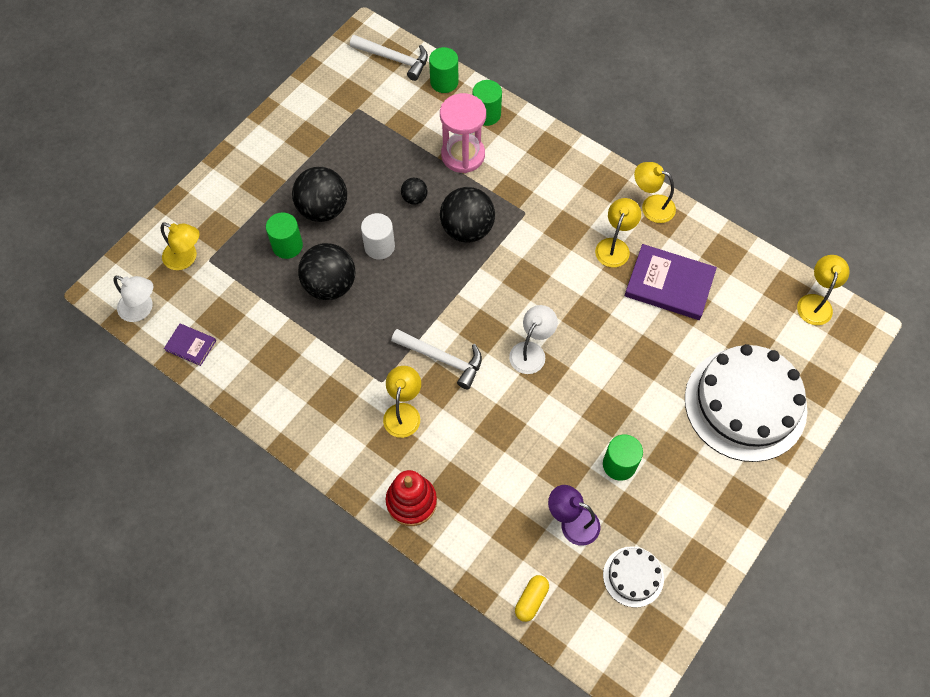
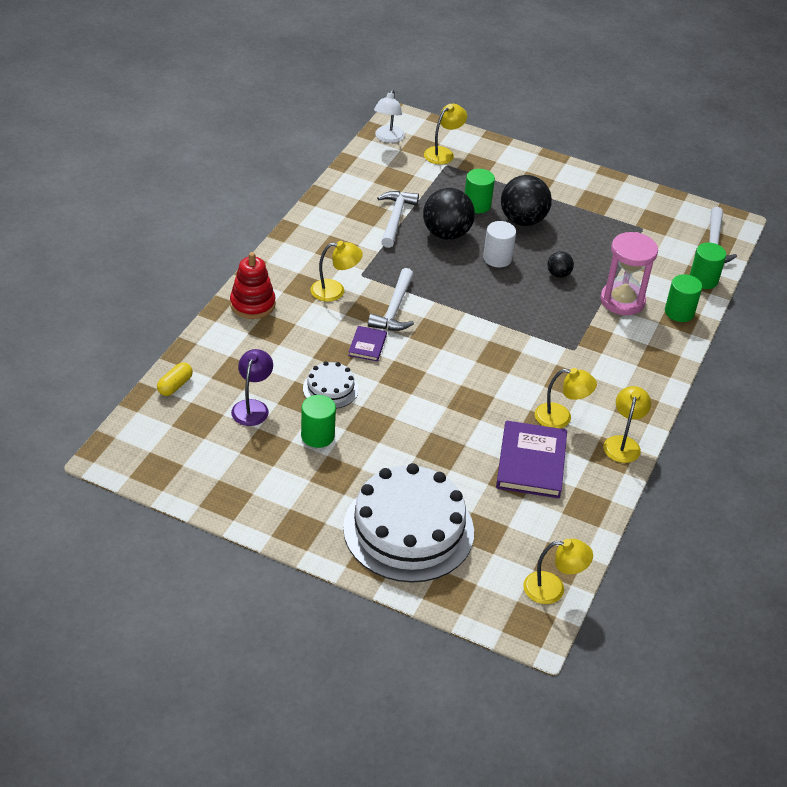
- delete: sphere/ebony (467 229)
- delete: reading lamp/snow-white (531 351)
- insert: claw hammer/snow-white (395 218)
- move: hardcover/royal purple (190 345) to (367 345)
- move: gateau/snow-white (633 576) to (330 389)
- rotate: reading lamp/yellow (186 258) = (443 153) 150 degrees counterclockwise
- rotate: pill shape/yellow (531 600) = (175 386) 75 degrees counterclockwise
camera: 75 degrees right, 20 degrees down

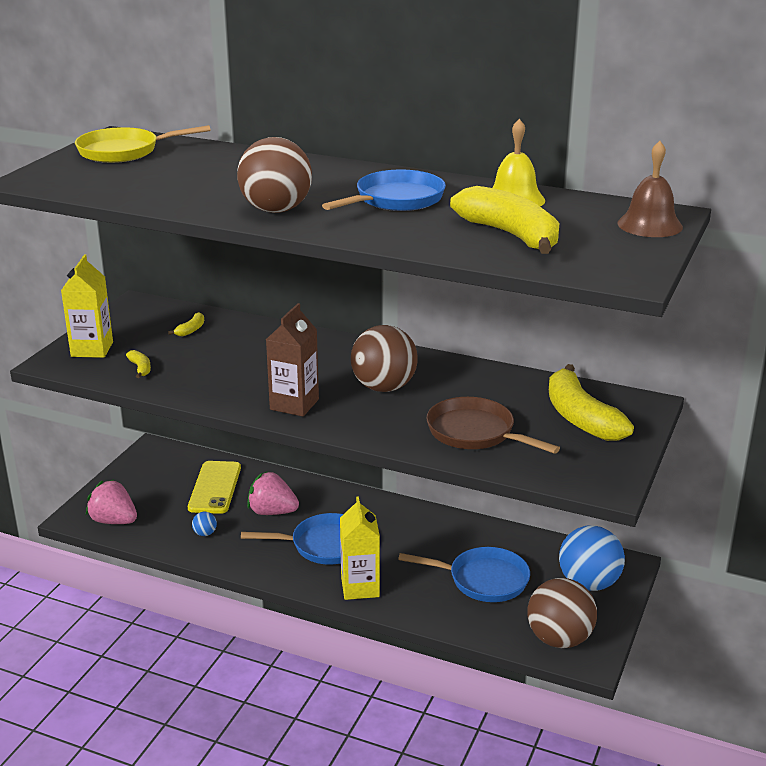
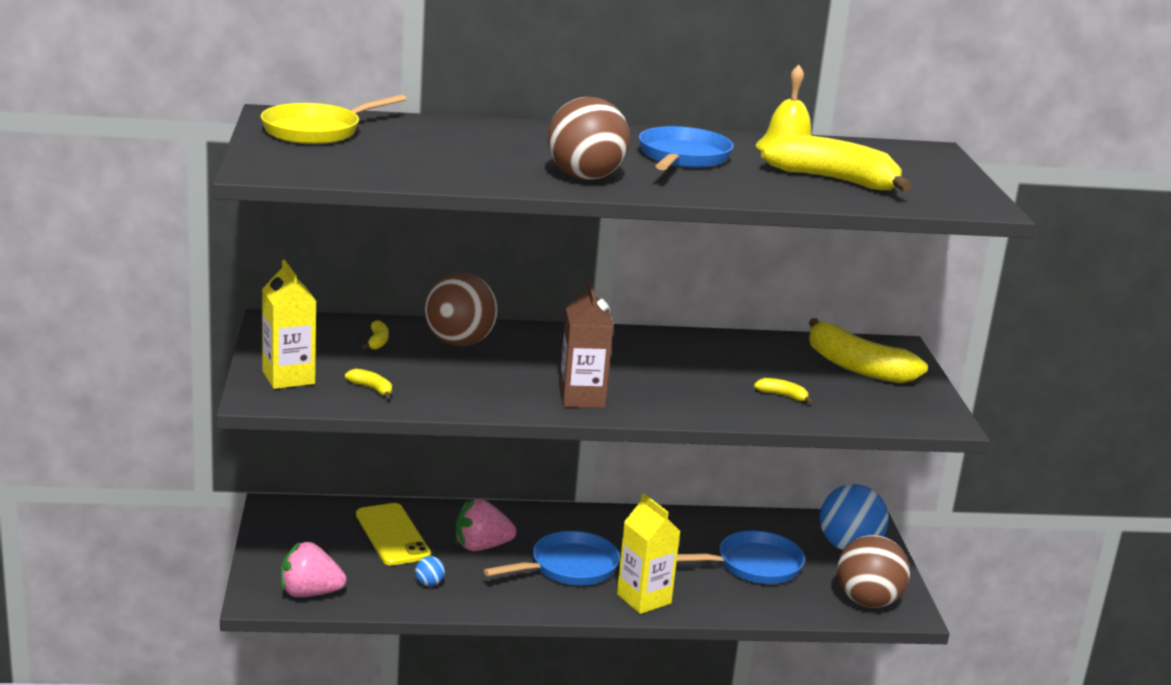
- delete: school bell/brown (650 225)
- move: sphere/brown (384 387) to (459 342)
- replace: frying pan/brown (475 433) to banana/yellow (782 395)
camera: 30 degrees left, 5 degrees down

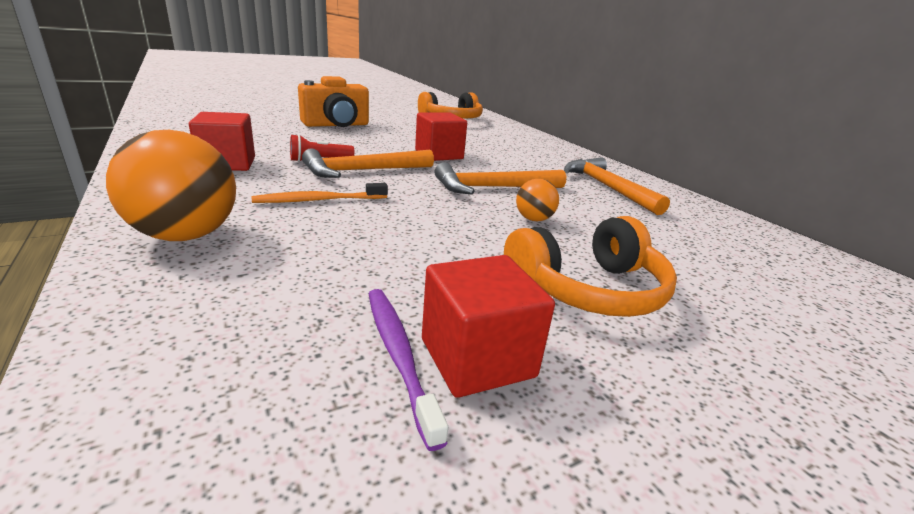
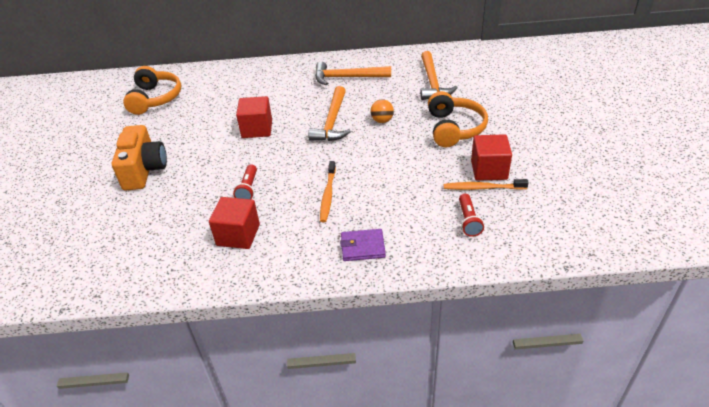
- insert: flashlight/scarlet (468 221)
- move: claw hammer/bright orange (362 171) to (432 83)
- replace: sphere/bright orange (186 235) to billfold/royal purple (362 247)
- recolor: dental brush/royal purple (398 354) to dental brush/bright orange (482 188)
camera: 60 degrees left, 15 degrees up

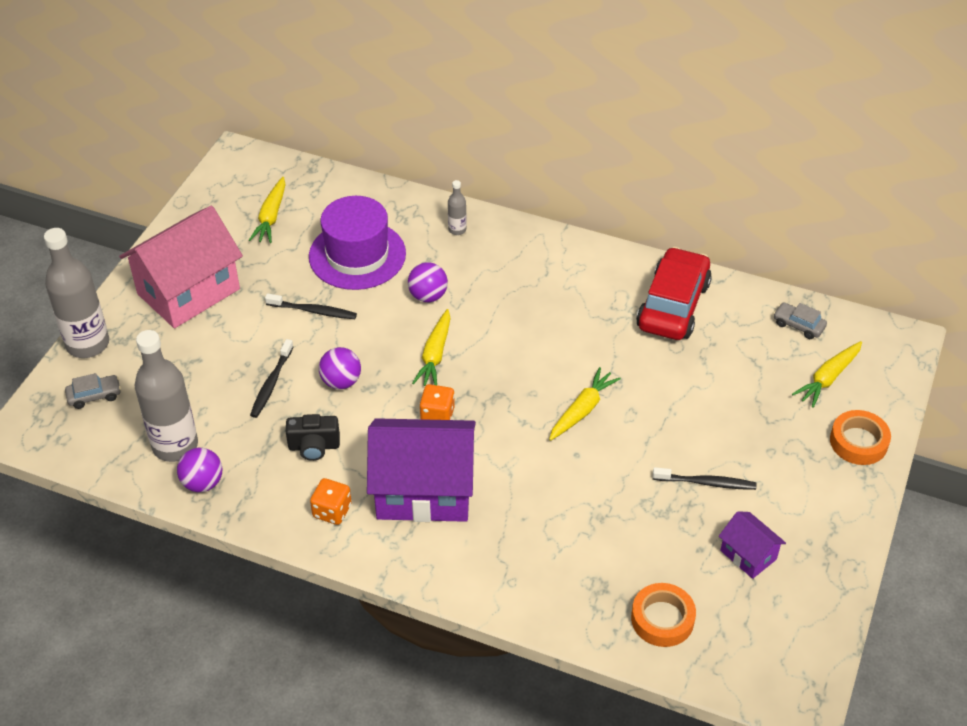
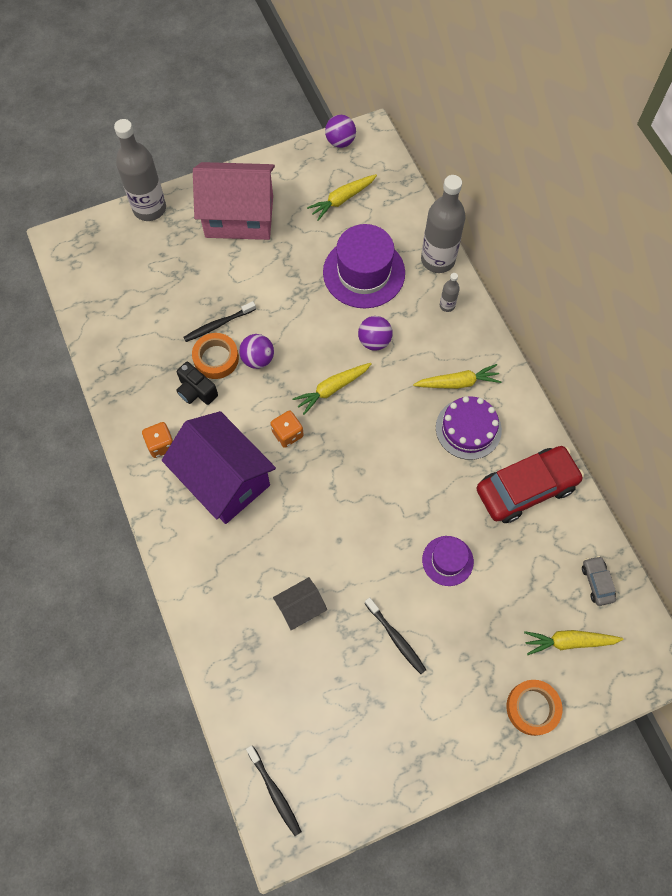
- delete: toy car/ash-grey (94 396)
- delete: cottage/royal purple (748 555)
- insert: cottage/ash-grey (301 608)
- insert: tall hat/royal purple (447 560)
- insert: gateau/royal purple (468 429)
- move: flask/ash-grey (175 445) to (438 260)
- move: sphere/royal purple (203 483) to (340 142)
- move: dental brush/ebony (313 311) to (274 792)
- move: carrot/yellow (582 410) to (458 382)
- move: roll of tape/bright orange (662 619) to (216 358)
camera: 45 degrees right, 20 degrees up

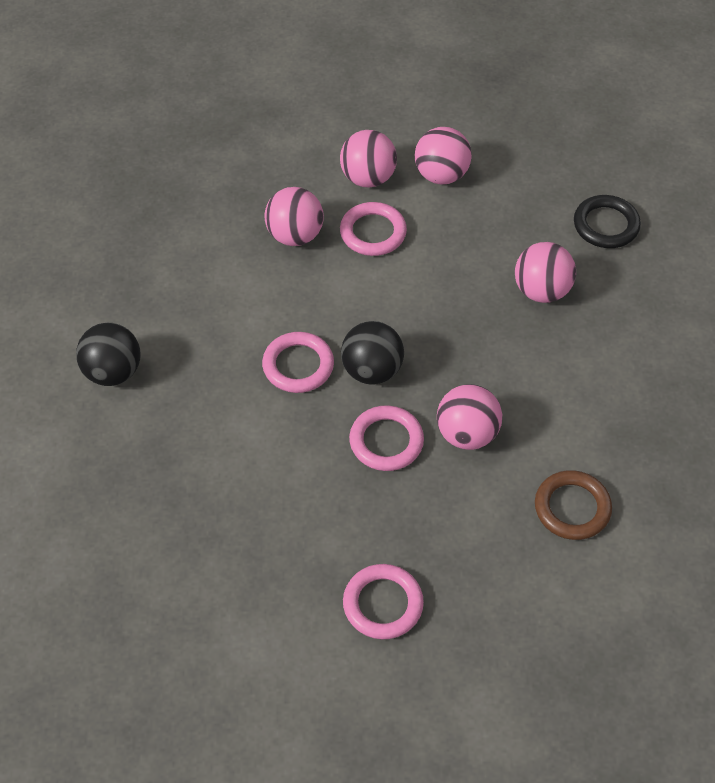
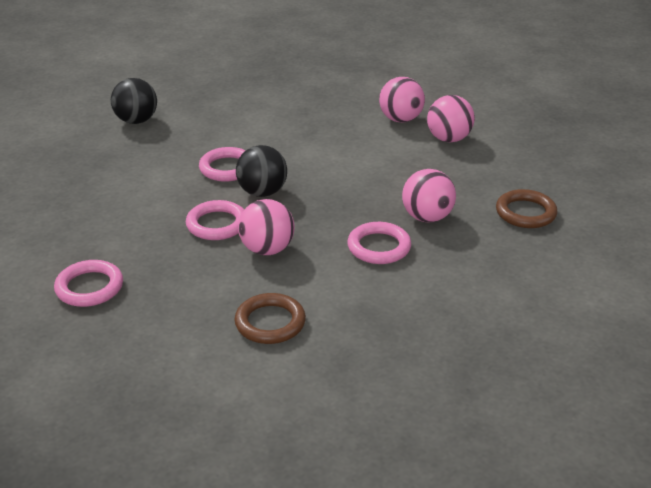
- delete: sphere/rose-pink (295 235)
- move: hoop/rose-pink (373 232) to (379 247)
- recolor: hoop/ebony (606 225) to hoop/brown (525 213)
camera: 45 degrees right, 20 degrees down

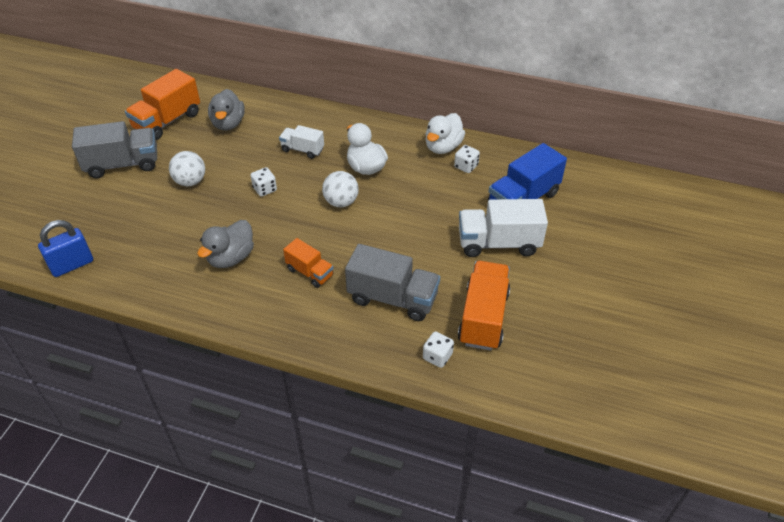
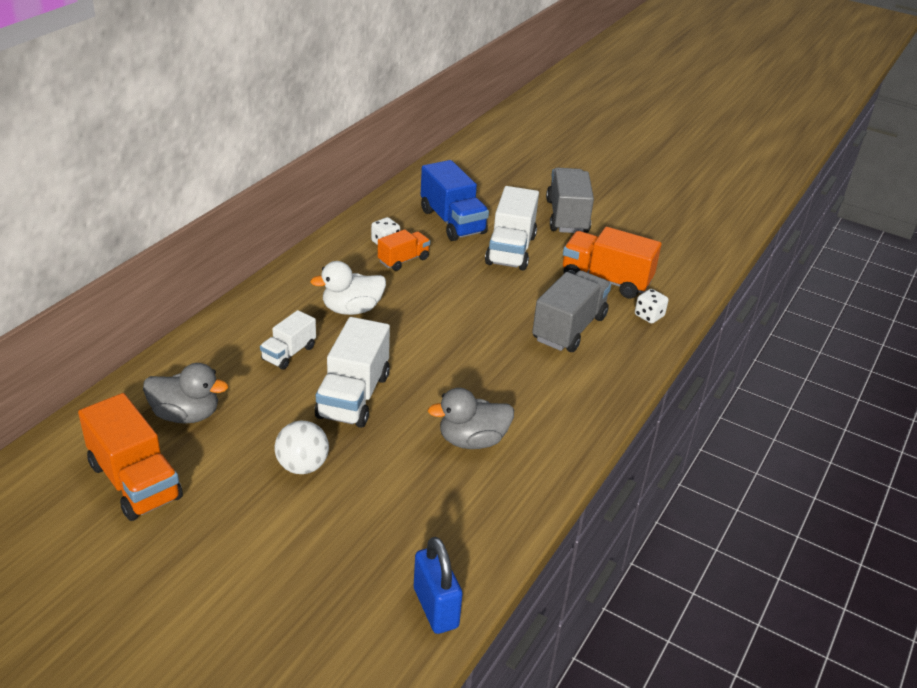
- delete: sphere/snow-white (341 202)
- delete: duck/snow-white (443 147)
- move: truck/ash-grey (123 164) to (567 217)
- move: truck/bright orange (310 272) to (403 260)
- replace: game die/snow-white (265 189) to truck/snow-white (353 396)
- rotate: duck/ash-grey (231 258) = (472 440) 120 degrees clockwise
camera: 80 degrees left, 10 degrees down

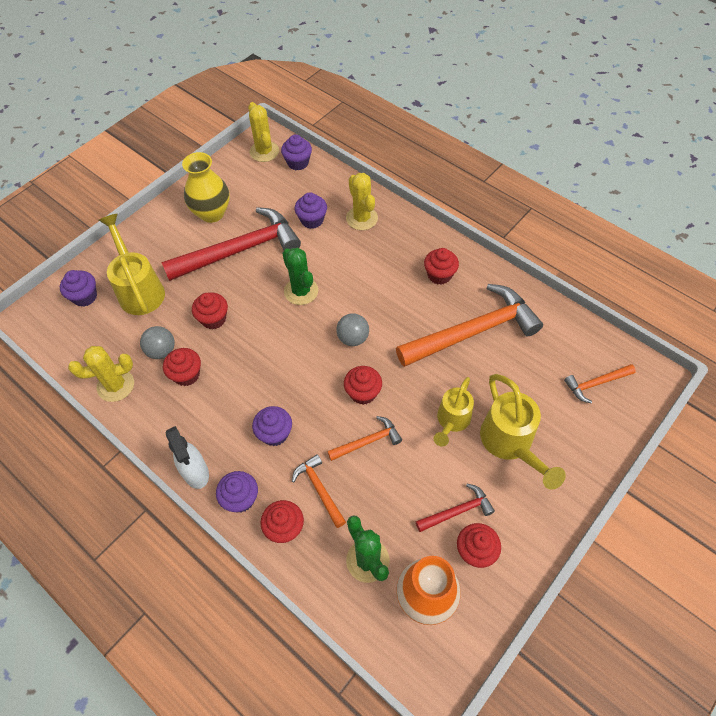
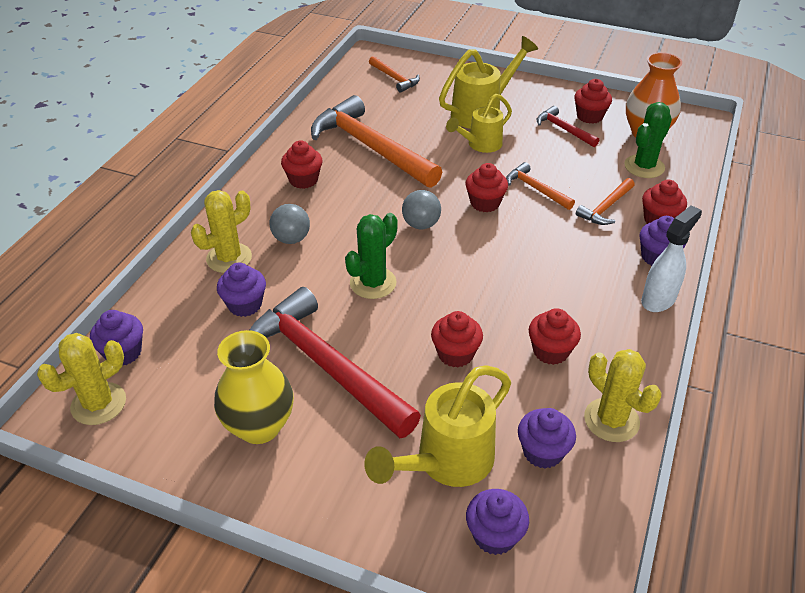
- move: sphere/ash-grey (161 351) to (291 239)
- move: fairy cake/royal purple (275 433) to (542 452)
- rotate: watering can/yellow (451 421) = (480 145) 135 degrees clockwise
camera: 110 degrees left, 15 degrees down

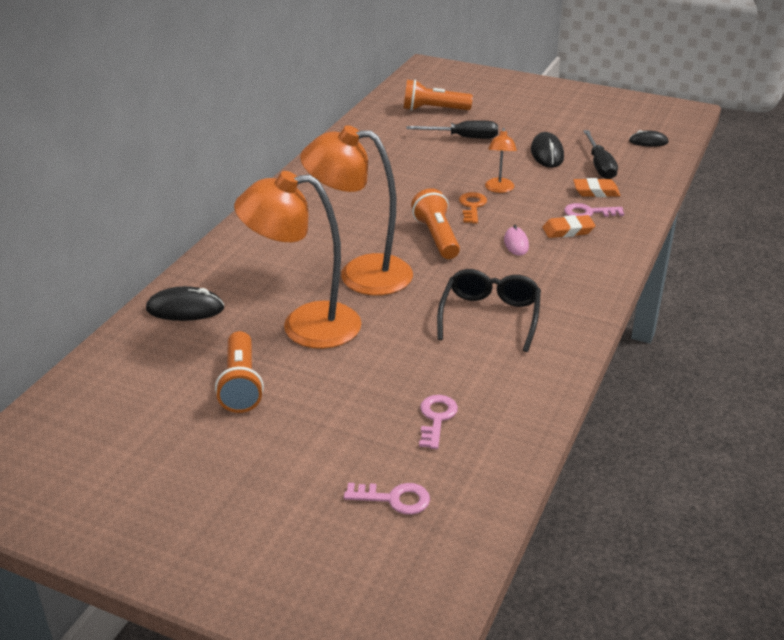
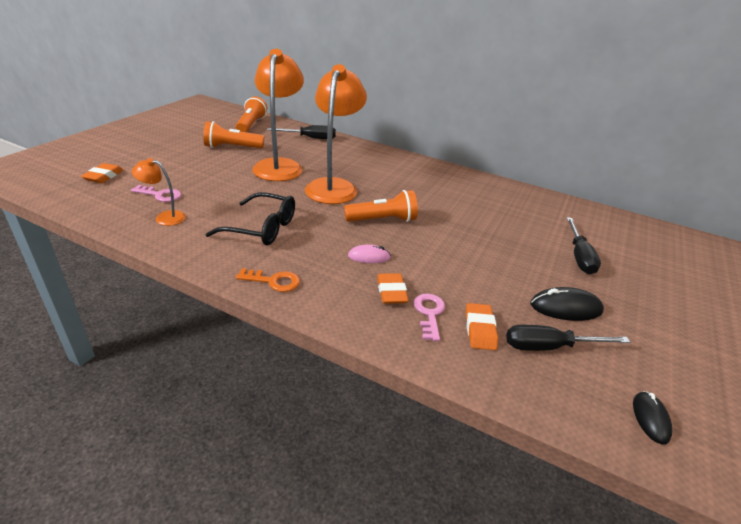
- move: flashlight/bright orange (434 109) to (251 125)
- move: latchkey/bright orange (472 206) to (273 281)
- move: reading lamp/bright orange (499 189) to (164 217)
- replace: mouse/ebony (185 309) to hand screwdriver/ebony (310 138)
- replace: latchkey/rose-pink (394 499) to pencil eraser/bright orange (103 176)
camera: 90 degrees right, 0 degrees up

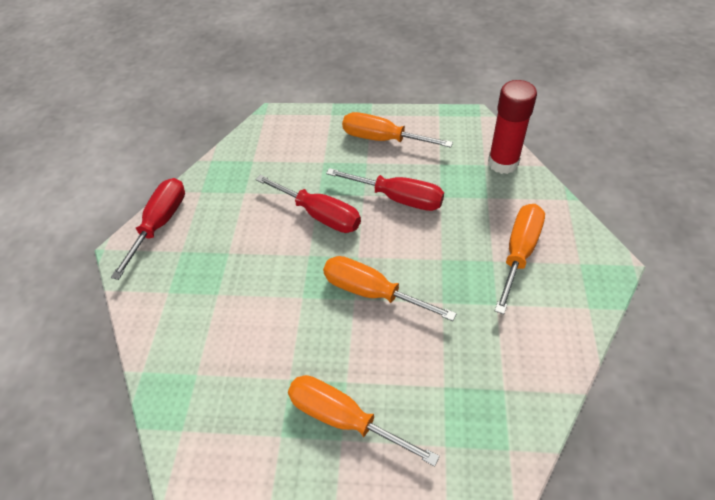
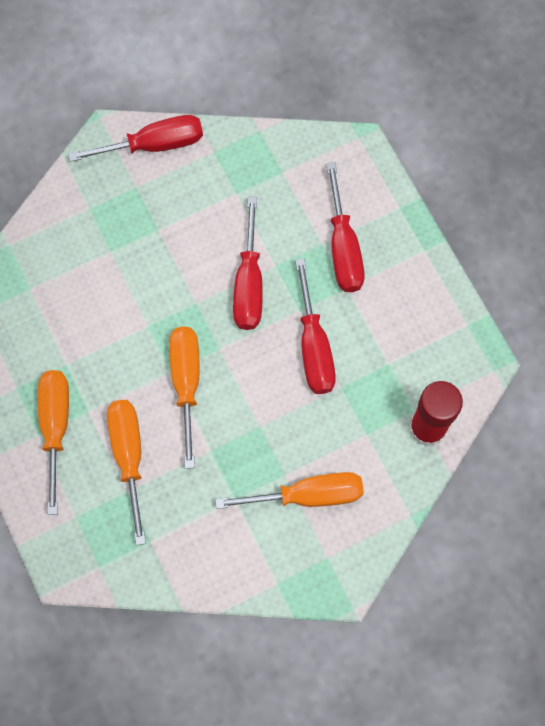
- insert: hand screwdriver/scarlet (343 247)
- move: hand screwdriver/bright orange (383 139) to (129 457)
camera: 55 degrees right, 20 degrees up

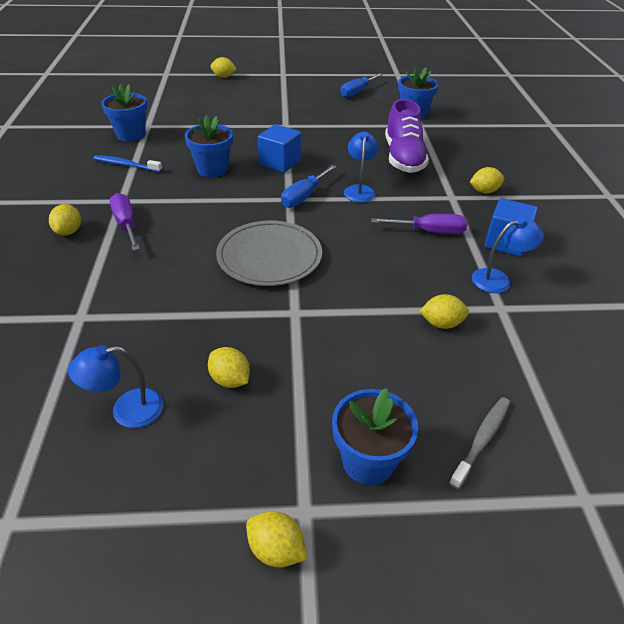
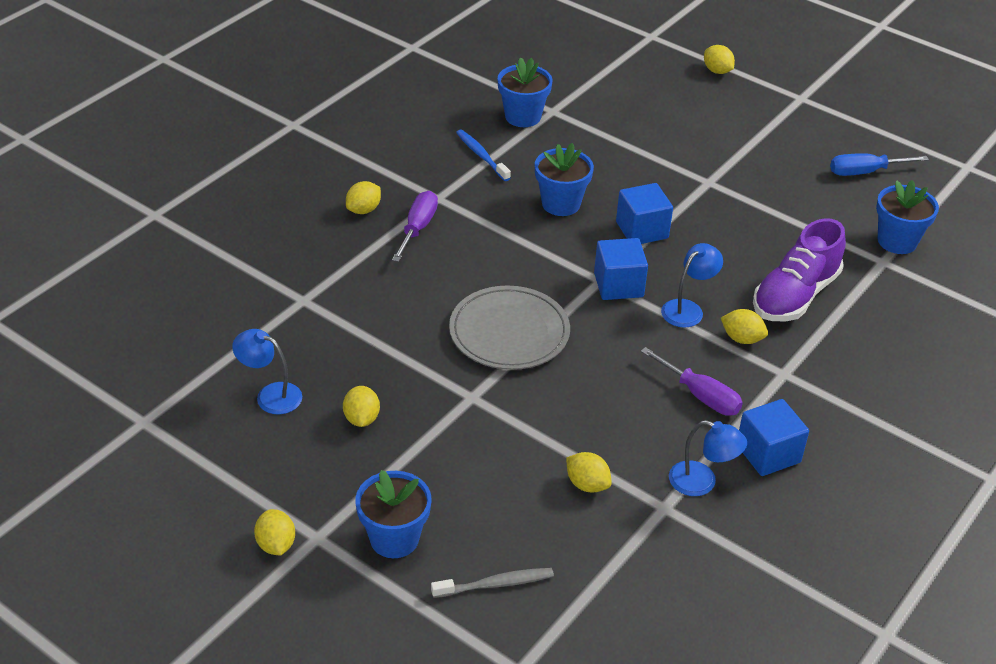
- move: lemon/yellow (484 191) to (742 339)
- replace: hand screwdriver/cobalt (304 196) to cube/cobalt (618 285)
camera: 40 degrees right, 0 degrees up

